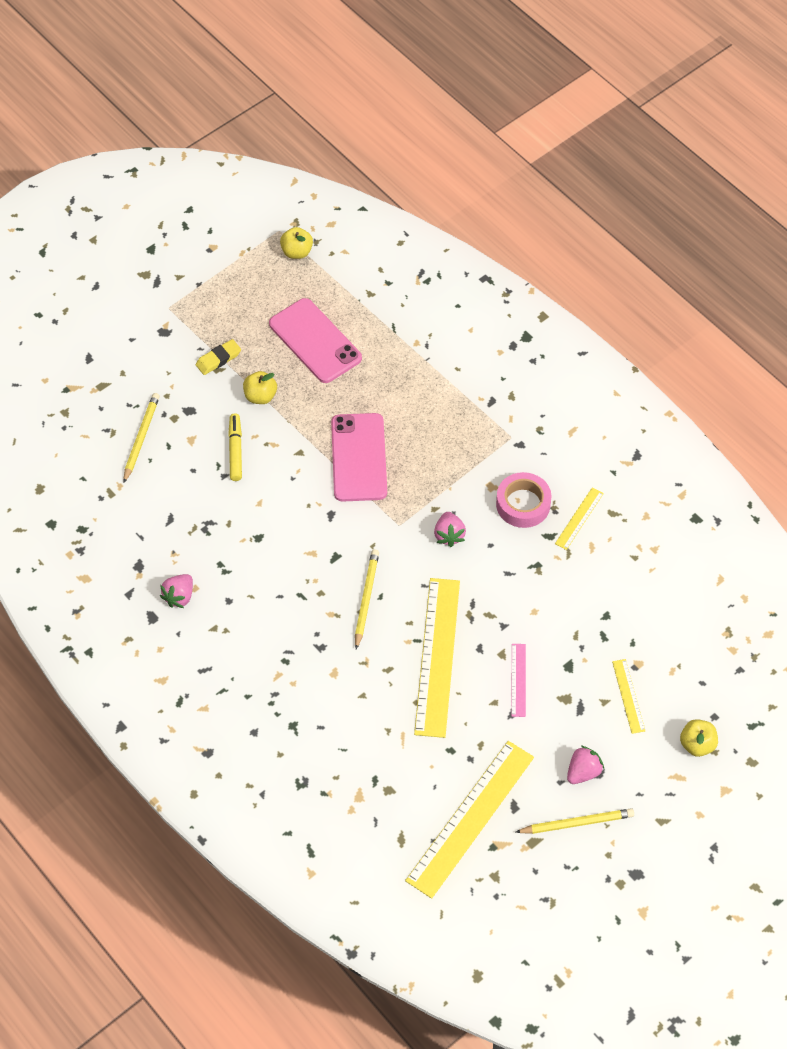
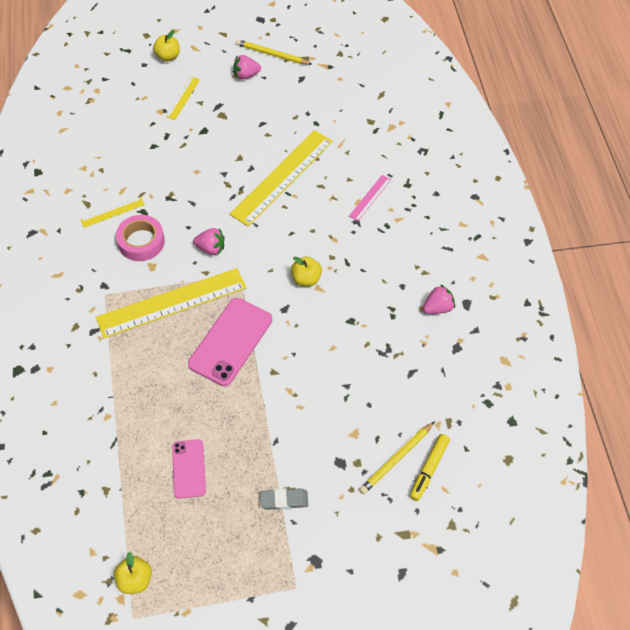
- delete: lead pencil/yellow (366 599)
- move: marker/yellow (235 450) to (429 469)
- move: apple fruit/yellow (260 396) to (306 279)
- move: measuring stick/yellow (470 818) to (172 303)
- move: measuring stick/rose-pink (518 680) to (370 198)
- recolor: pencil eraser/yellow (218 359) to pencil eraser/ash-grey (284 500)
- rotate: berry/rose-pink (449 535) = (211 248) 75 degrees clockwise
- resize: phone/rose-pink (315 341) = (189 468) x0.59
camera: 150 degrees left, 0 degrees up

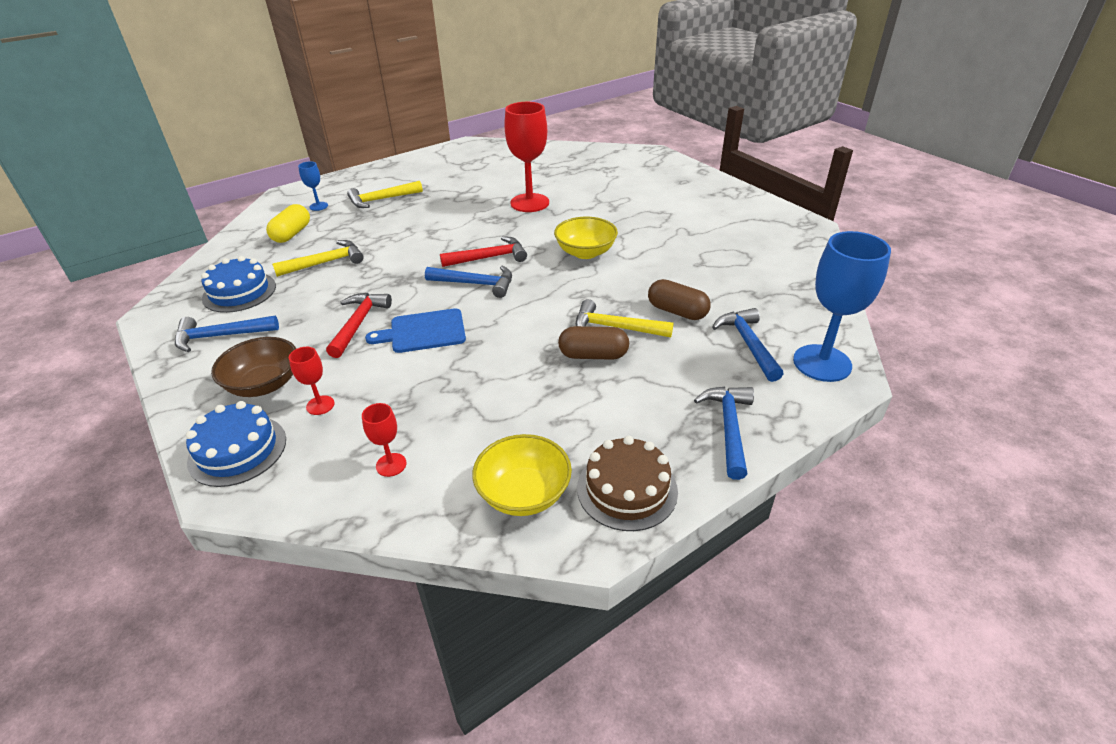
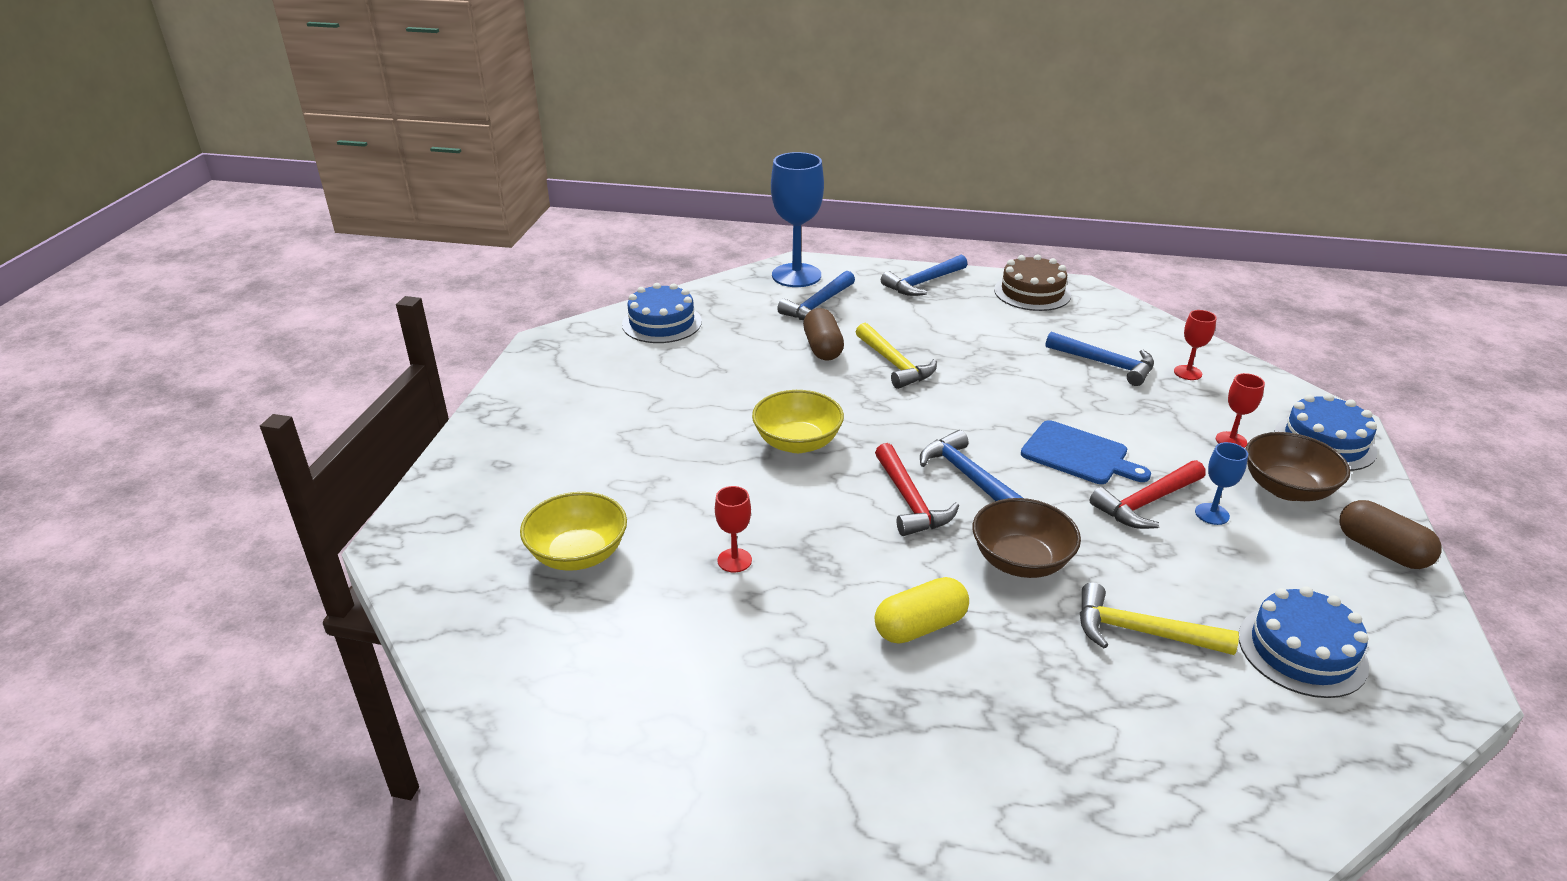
- delete: claw hammer/yellow (381 200)
- insert: gateau/cobalt (662 323)
- insert: deep dish/brown (1021 561)
- move: claw hammer/cobalt (220 336) to (1106 364)
- move: pill shape/yellow (292 234) to (920 626)
- move: chalice/cobalt (318 206) to (1212 514)
- move: deep dish/yellow (524 493) to (578 554)
- move: pill shape/brown (593 355) to (1381 550)
- rotate: claw hammer/scarlet (489 257) = (910 501) 135 degrees counterclockwise
- resize: chalice/scarlet (529 203) = (734 560) x0.47
camera: 135 degrees left, 5 degrees down

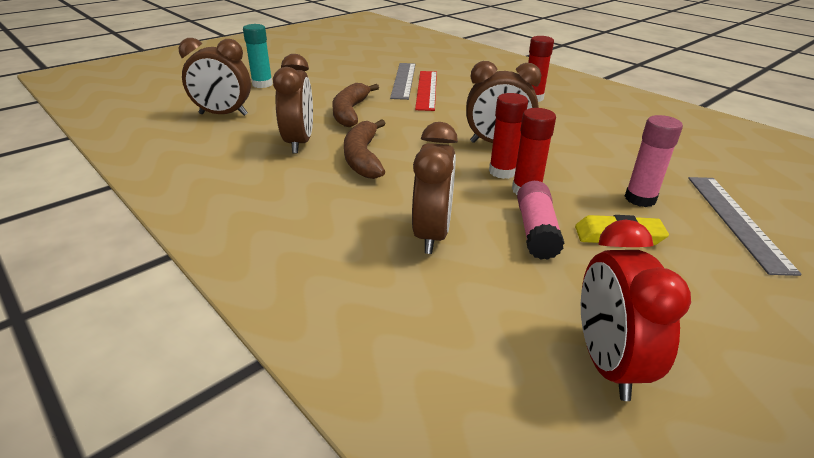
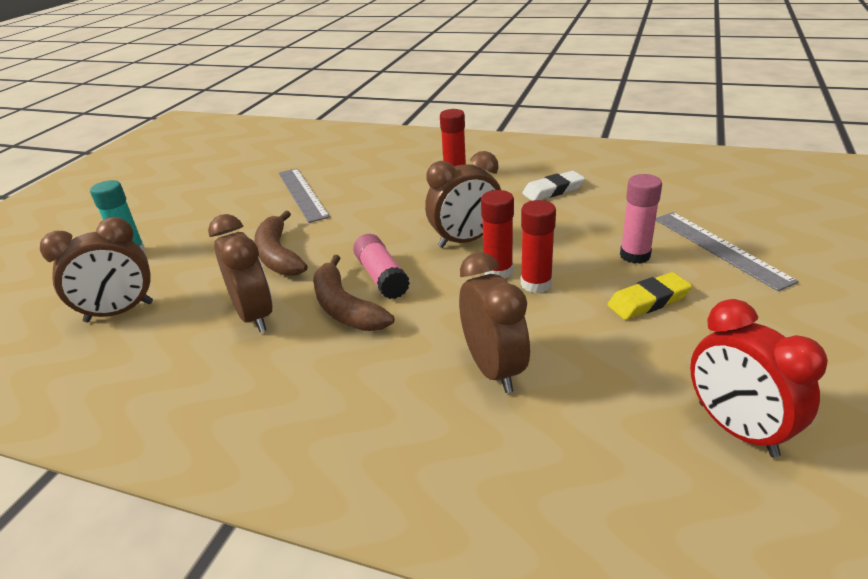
- delete: measuring stick/scarlet (426 89)
- insert: pencil eraser/snow-white (553 190)
- move: glue/rose-pink (536 231) to (382 277)
camera: 25 degrees left, 0 degrees up

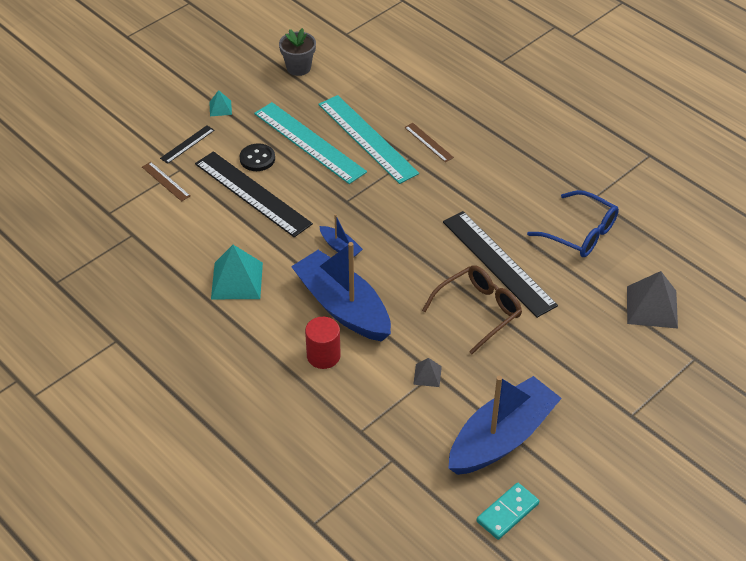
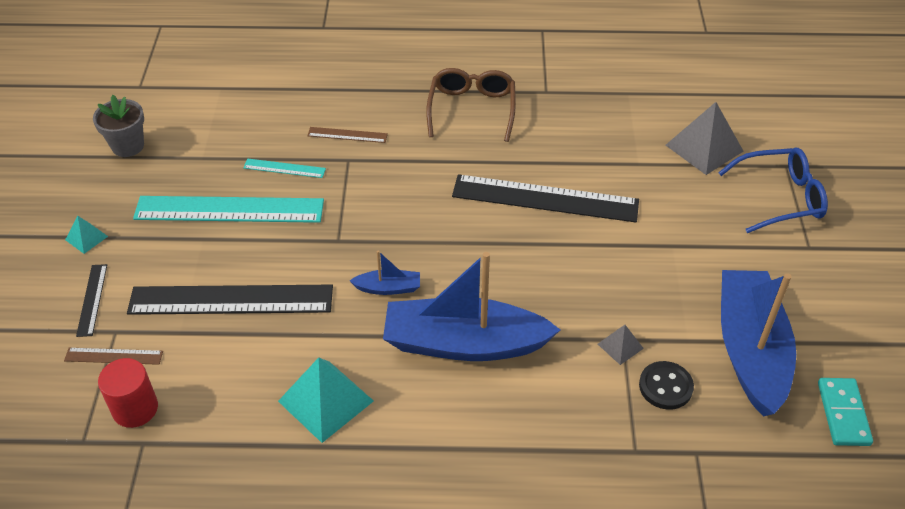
- move: sewing button/ebony (257 159) to (665 387)
- move: cylinder shape/scarlet (323 356) to (135 408)
- move: eyeglasses/brown (478 311) to (472 109)
- move: eyeglasses/cobalt (580 233) to (780 197)
- resize: measuring stick/teal (367 138) = (284 168) x0.46
camera: 45 degrees left, 0 degrees up

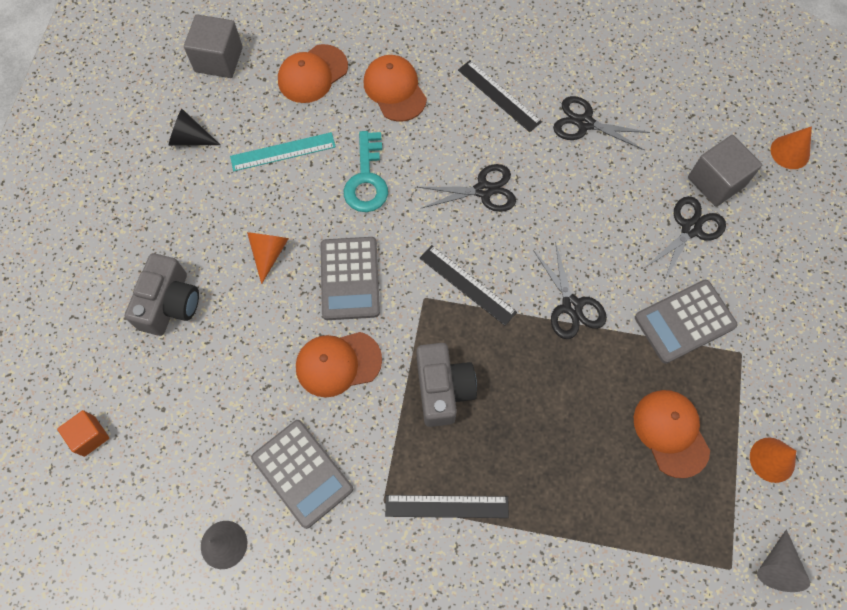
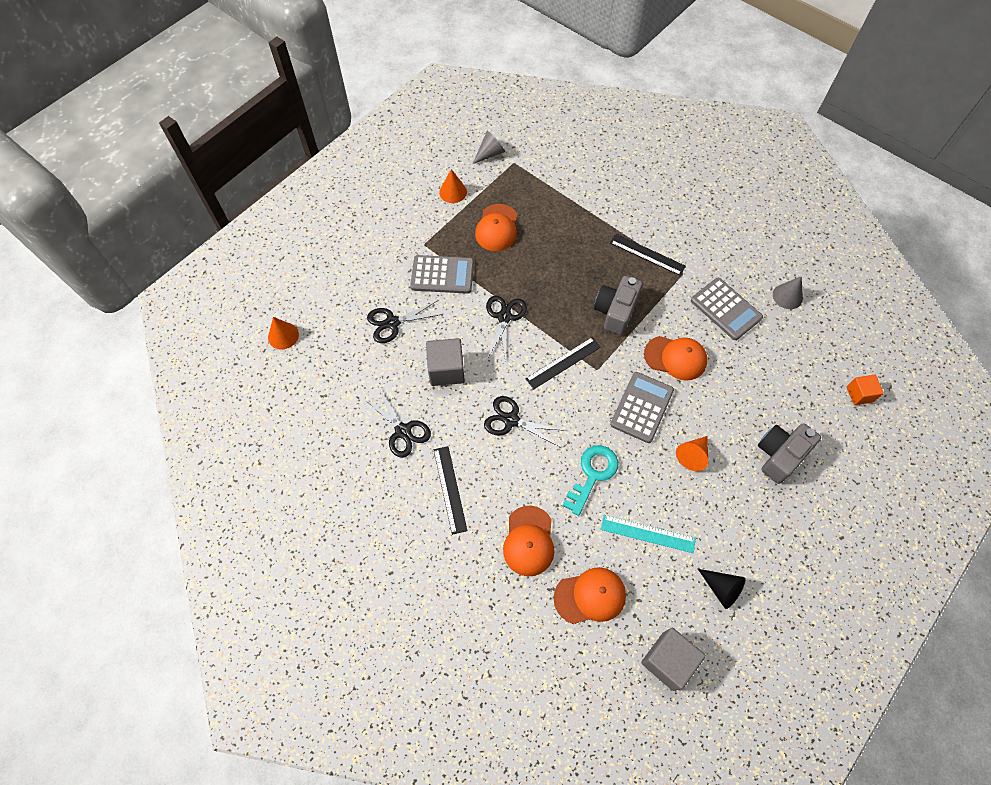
- move: cube/ash-grey (716 181) to (446 370)
- rotate: adding machine/ash-grey (302 473) = (725 309) 150 degrees clockwise
- rotate: measuring stick/ebony (467 285) = (563 363) 75 degrees clockwise
camera: 150 degrees left, 5 degrees down

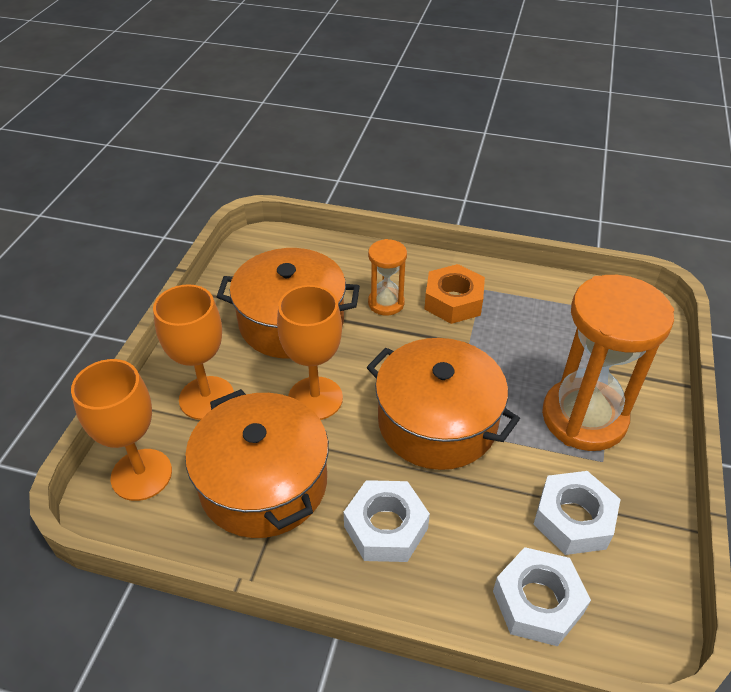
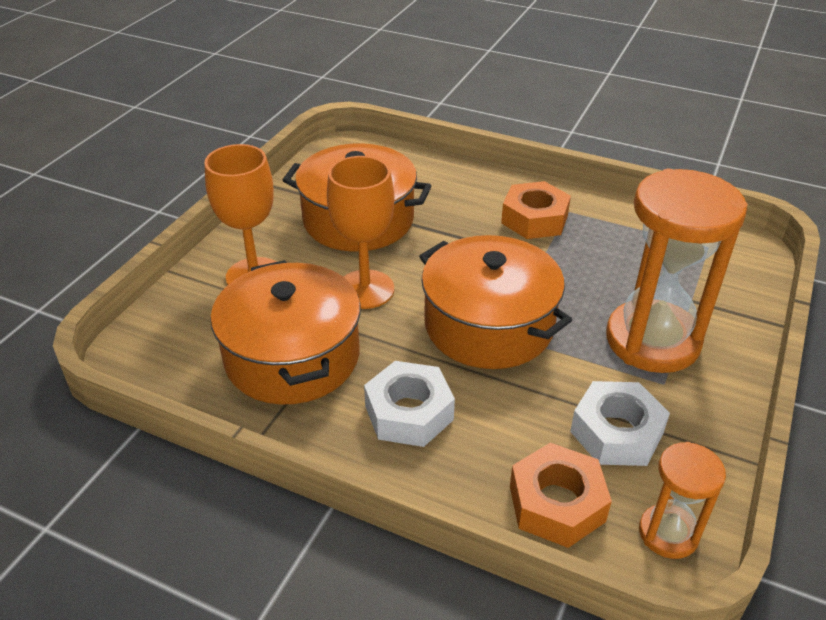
- delete: chalice/bright orange (141 474)
- move: hourglass/bright orange (386 303) to (668 533)
- recolor: hex nut/snow-white (537 602) to hex nut/bright orange (556 503)
camera: 10 degrees right, 5 degrees down

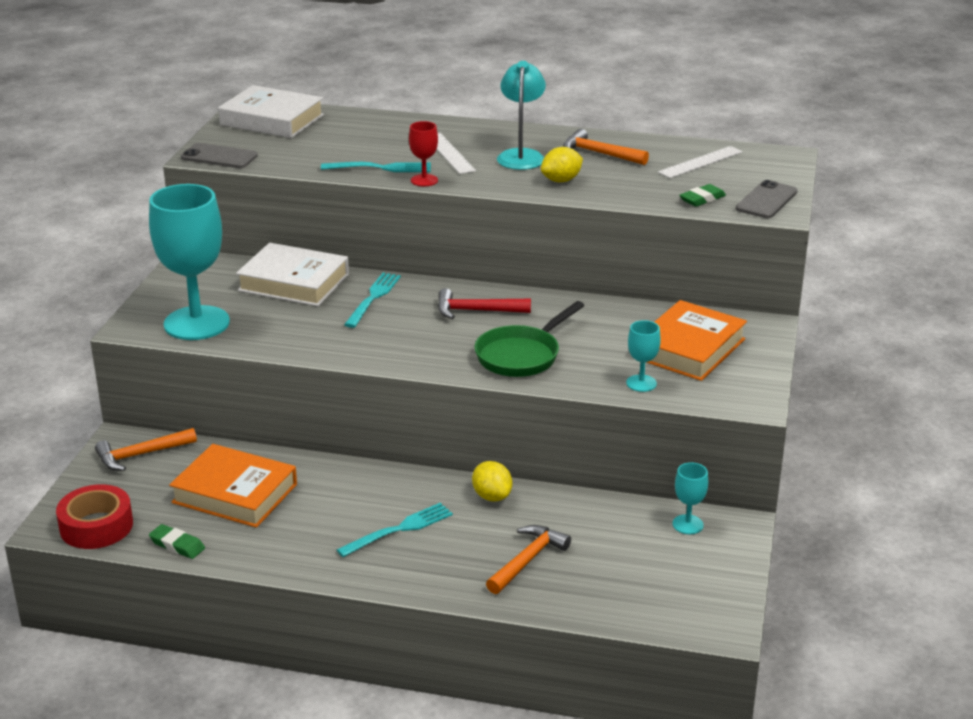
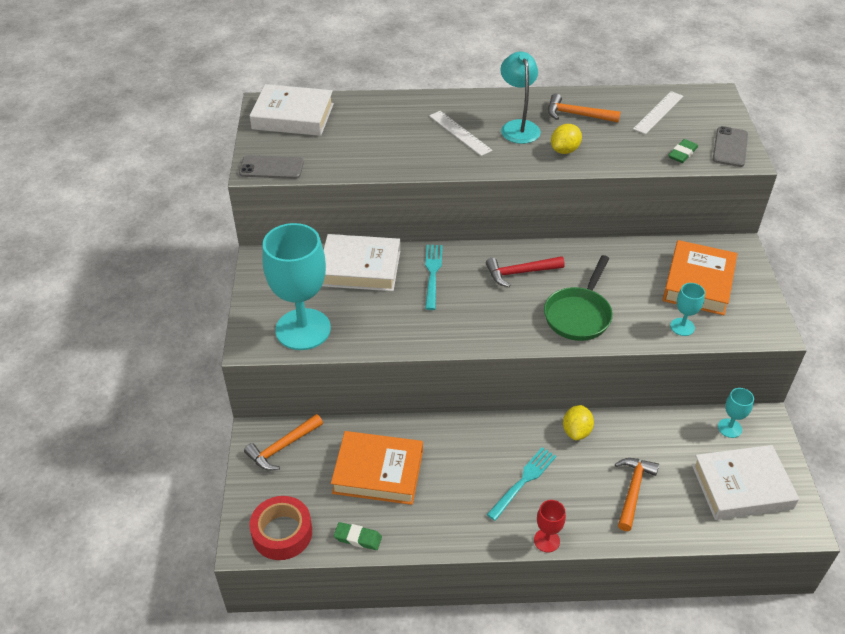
- delete: dinner fork/teal (381 168)
- insert: hardcover/snow-white (741 487)
- move: chalice/scarlet (424 180) to (546 540)
- rotate: lemon/yellow (492 496) = (576 431) 60 degrees clockwise
camera: 15 degrees left, 15 degrees up

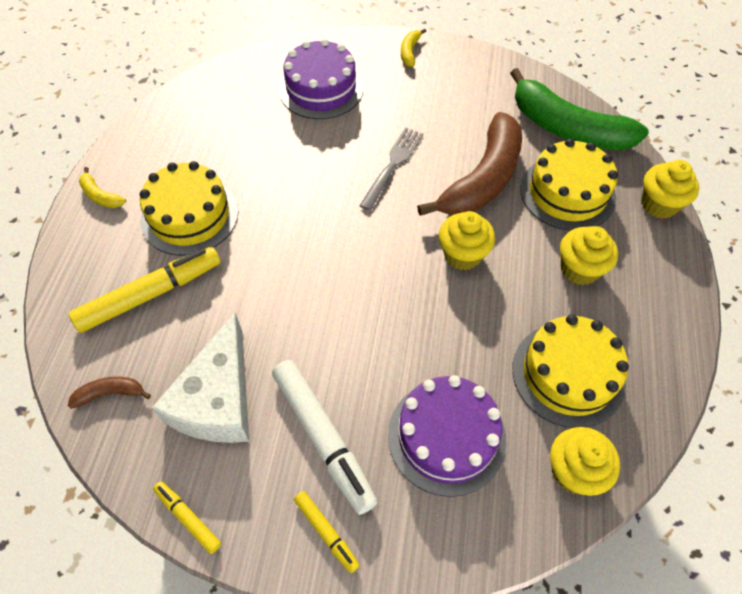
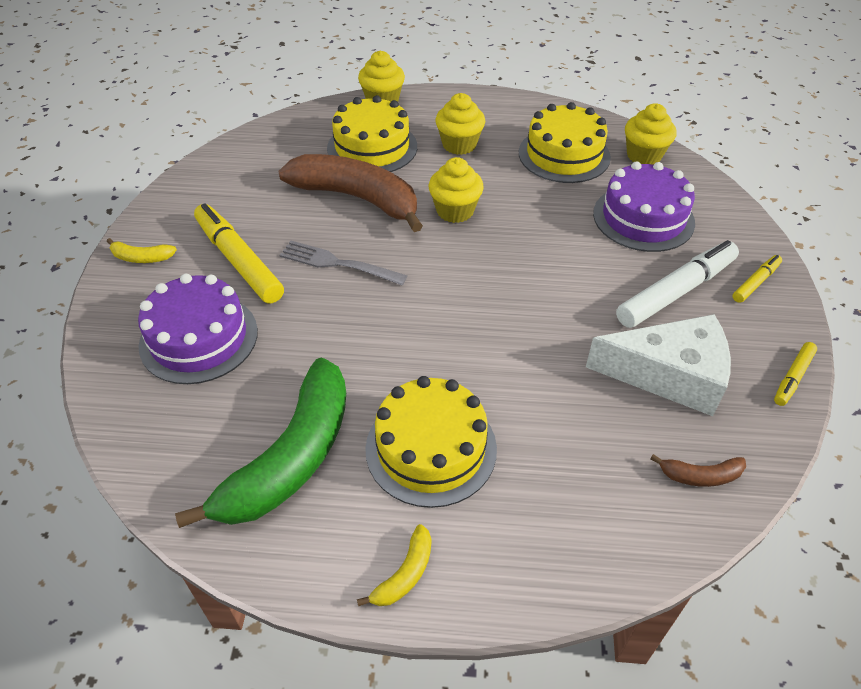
- move: marker/yellow (151 294) to (238 261)
- move: banana/emerald (567 128) to (291 458)
- rotate: banana/brown (110 393) = (700 476) 75 degrees counterclockwise
camera: 95 degrees left, 10 degrees down

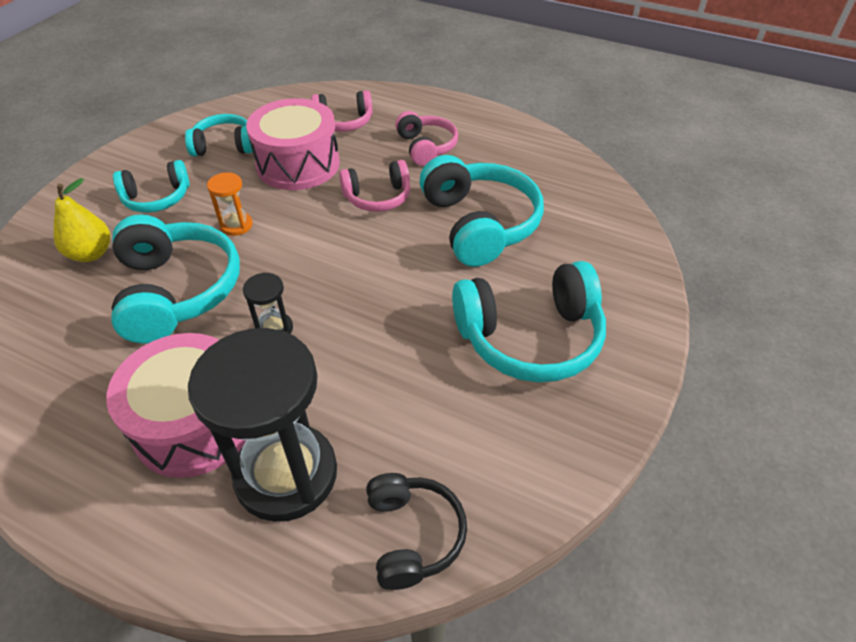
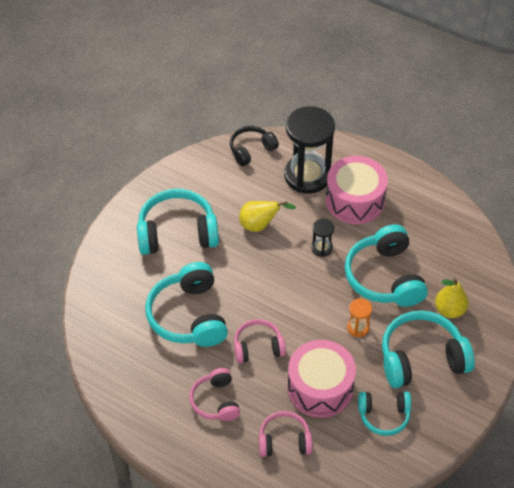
- insert: pear/yellow (260 225)
- rotate: over-ear headphones/ebony (412 535) = (251 150) 60 degrees clockwise
- resize: over-ear headphones/teal (157 198) = (422 358) x1.70
camera: 175 degrees left, 5 degrees up

